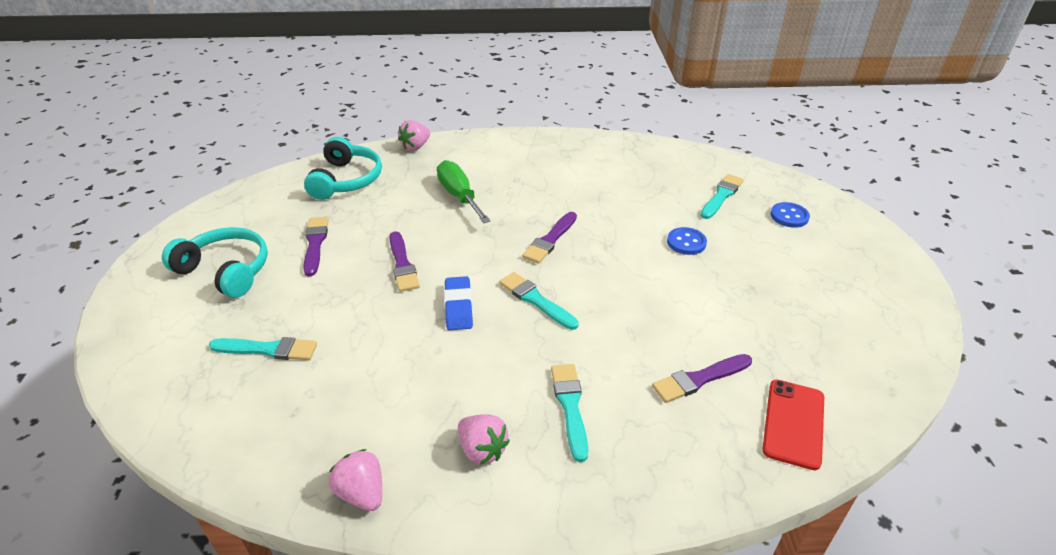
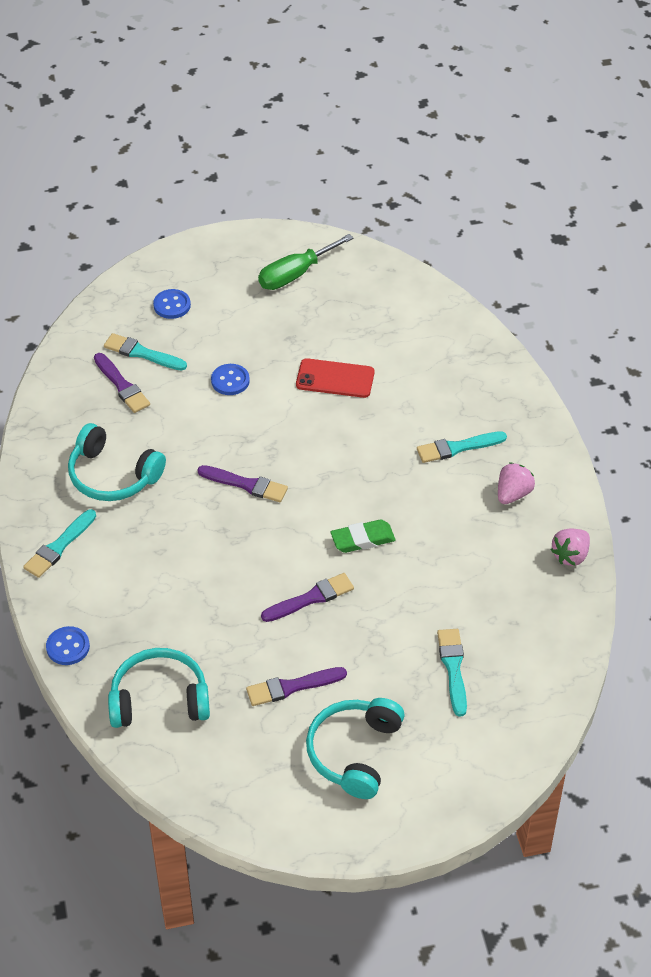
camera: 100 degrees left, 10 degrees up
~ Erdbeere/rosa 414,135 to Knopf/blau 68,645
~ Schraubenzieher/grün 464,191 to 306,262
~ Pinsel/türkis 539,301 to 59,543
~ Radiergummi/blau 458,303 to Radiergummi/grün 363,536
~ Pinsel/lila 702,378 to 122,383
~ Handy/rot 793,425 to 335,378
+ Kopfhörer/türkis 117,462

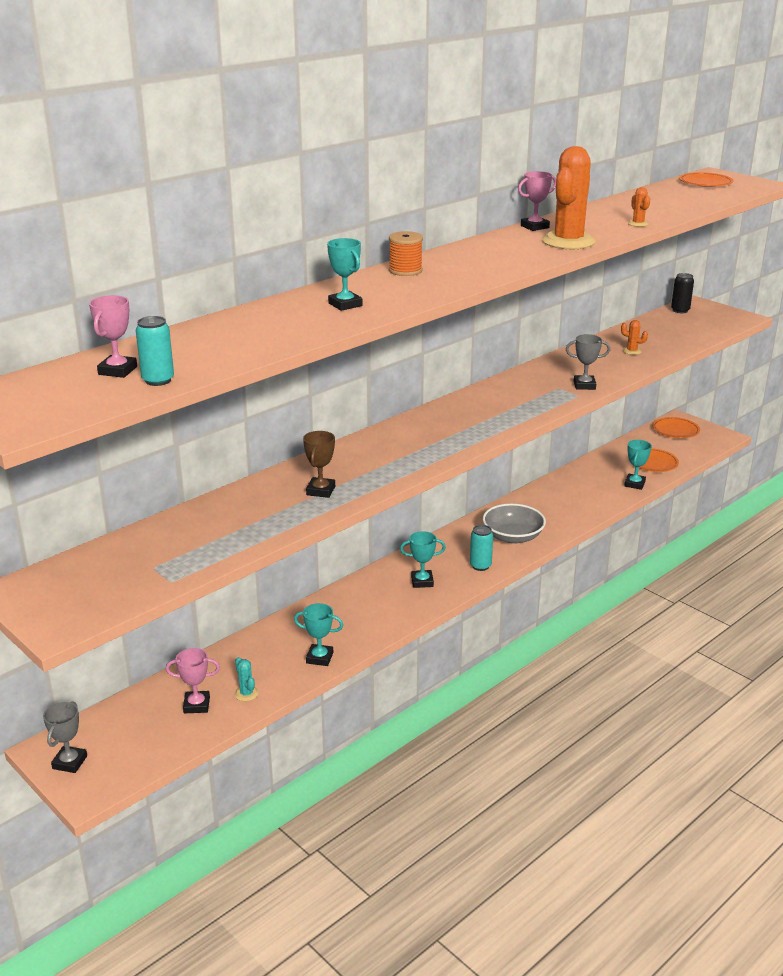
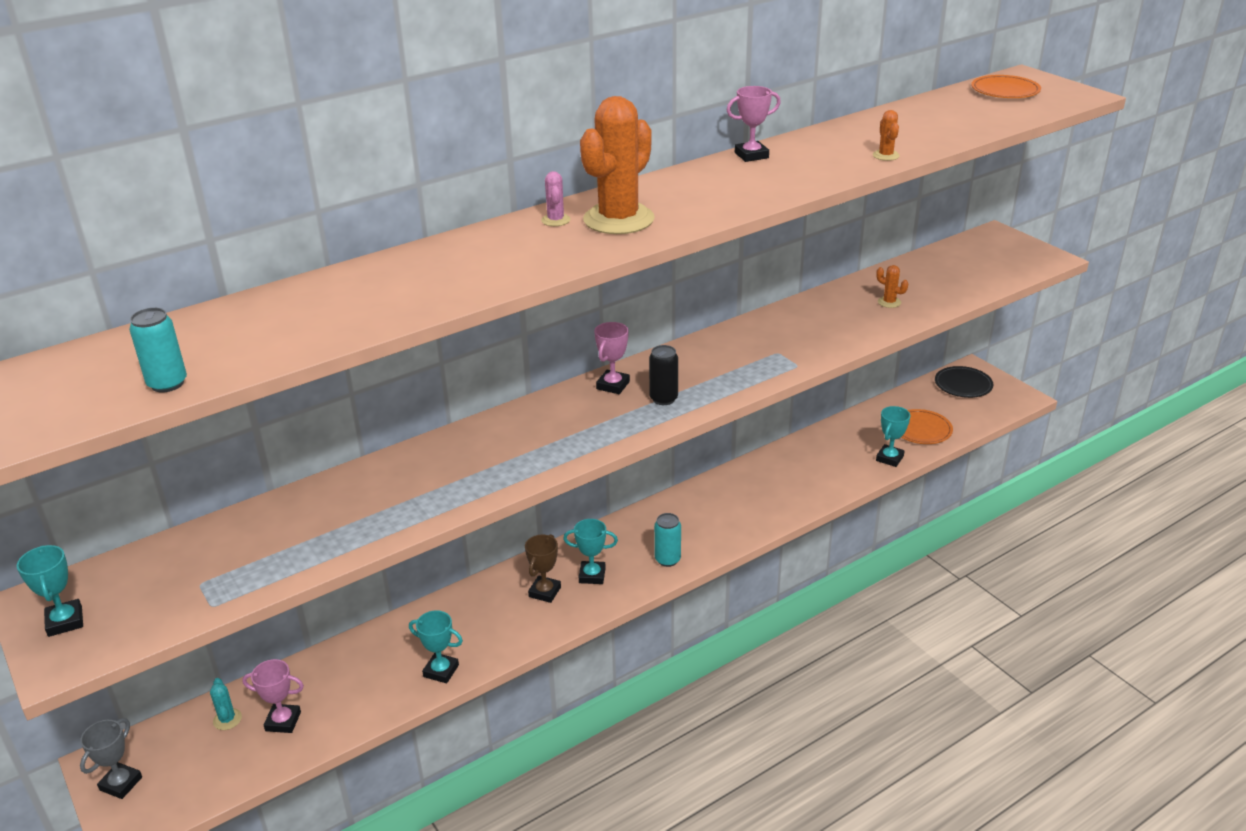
camera: 10 degrees right, 5 degrees up
~ Kaktus/orange 569,197 to 617,165
~ Garnrolle/orange 406,253 to Kaktus/rosa 555,198
~ Pokal/türkis 344,274 to 50,591
~ Dose/schwarz 682,293 to 663,375
~ Pokal/rosa 113,336 to 612,358
- Pokal/grau 588,362
~ Teller/orange 676,427 to Teller/schwarz 964,382
~ Pokal/braun 319,464 to 543,568
- Schüssel/grau 514,523
~ Kaktus/türkis 247,679 to 226,704

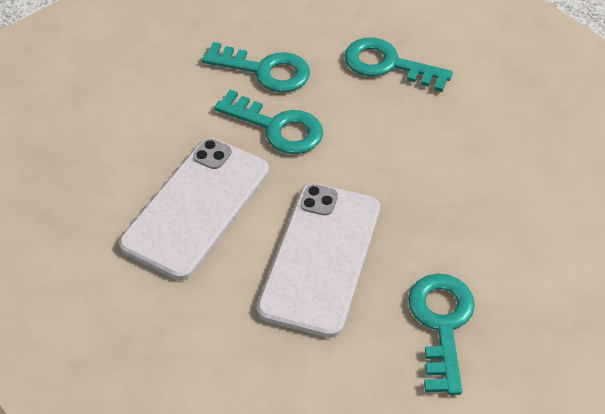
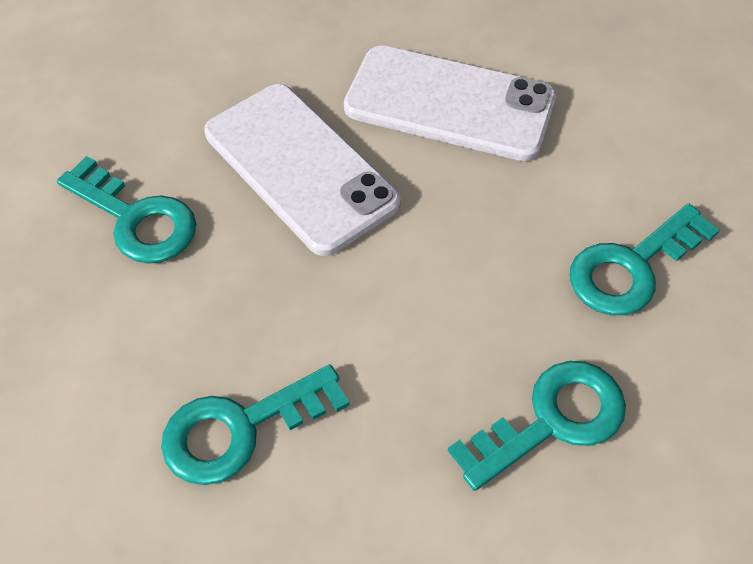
camera: 125 degrees right, 5 degrees up
~ Schlüssel/türkis 268,122 to 255,424
~ Handy/weiß 194,209 = 450,103 45 degrees counterclockwise

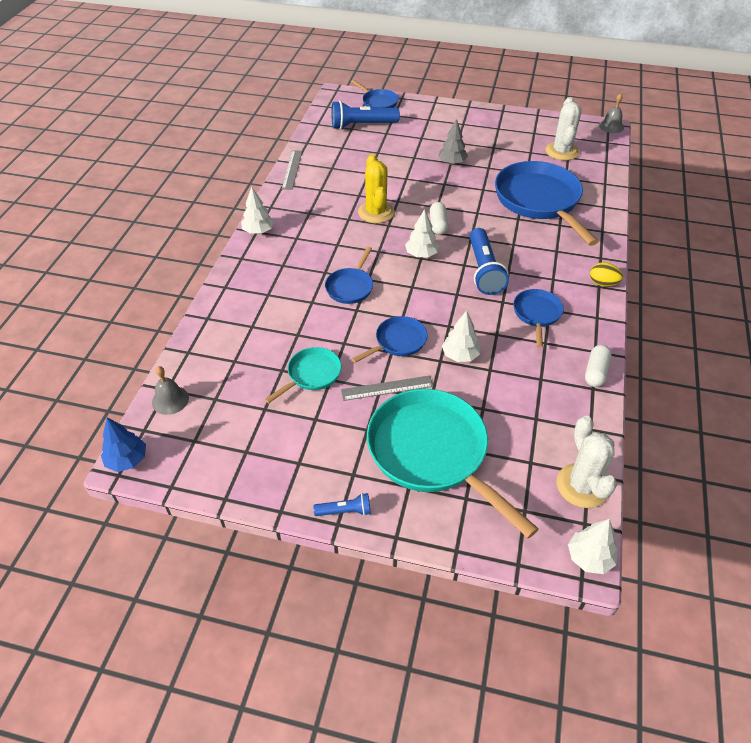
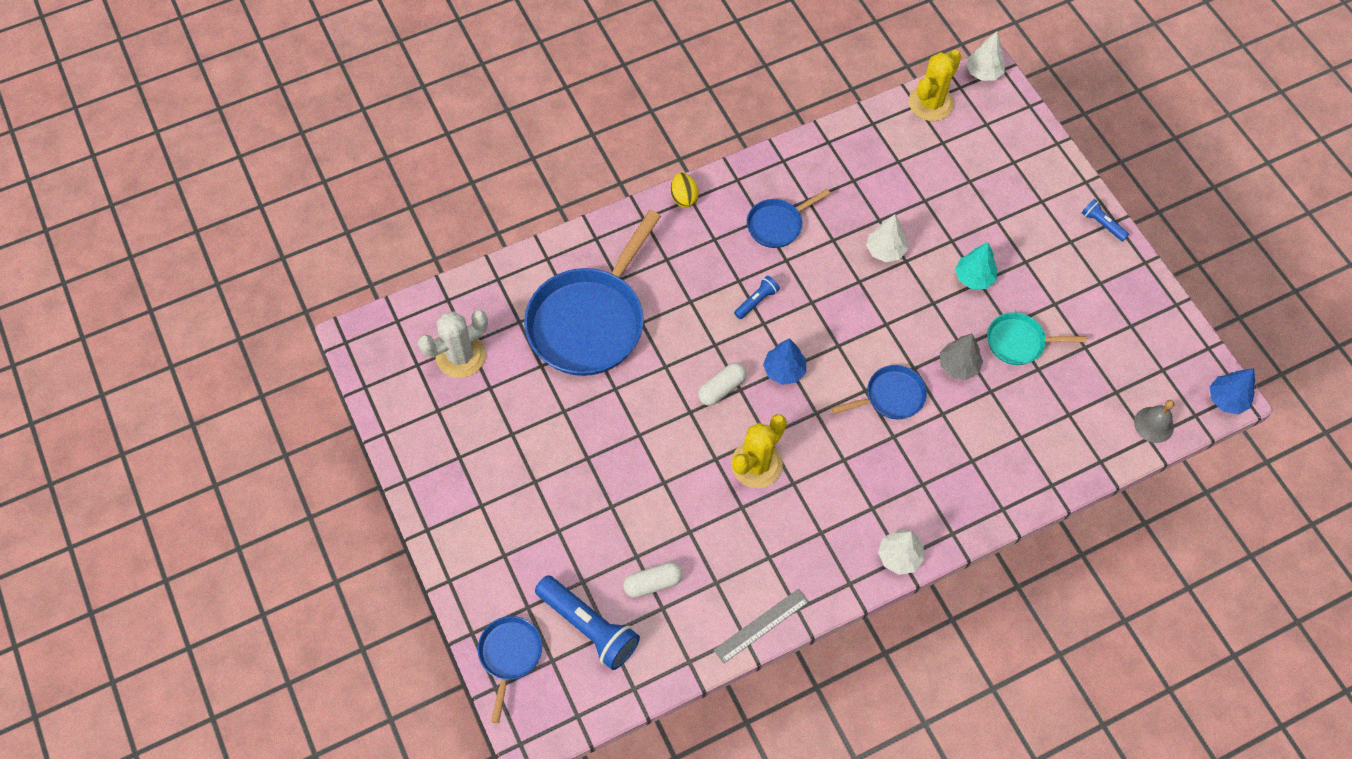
camera: 130 degrees left, 15 degrees up
- Glocke/grau 611,113
~ Baum/grau 453,142 to 961,356
~ Baum/weiß 422,233 to Baum/blau 784,361
~ Taschenlampe/blau 489,261 = 757,297 x0.50
- Pfanne/blau 390,339
~ Kapsel/weiß 598,366 to 653,580
~ Lineal/grau 387,388 to Baum/türkis 976,265
- Pfanne/türkis 453,463
~ Kaktus/weiß 587,462 to Kaktus/gelb 935,85

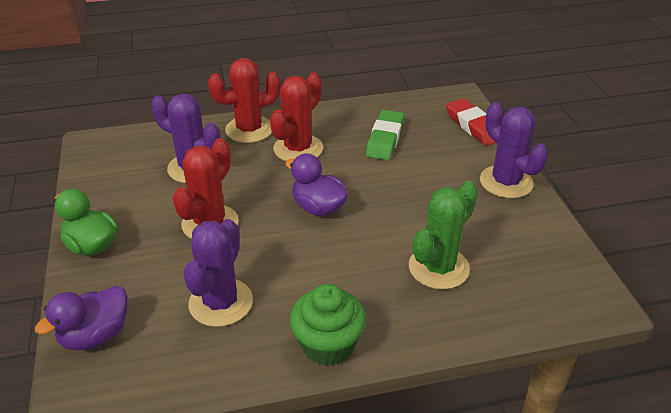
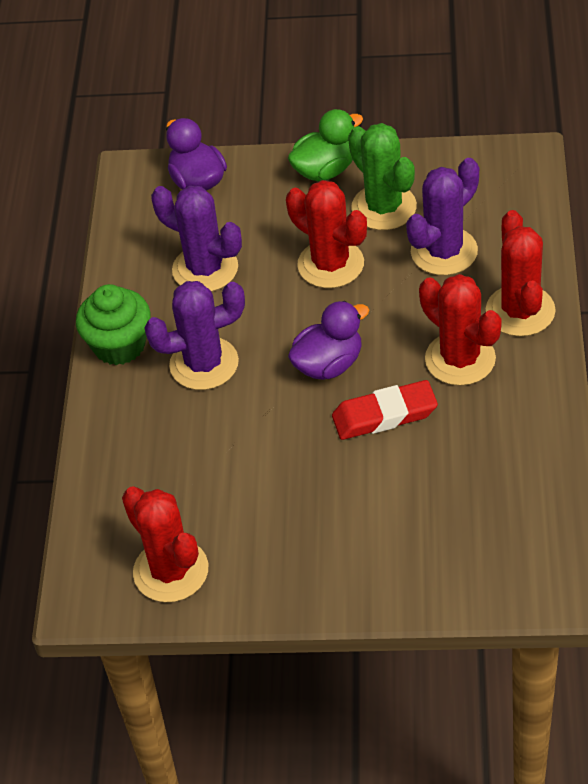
camera: 110 degrees right, 10 degrees up
~ Radiergummi/rot 471,122 to 385,410
~ Kaktus/lila 514,150 to 195,335
- Radiergummi/grün 385,135
~ Kaktus/grün 443,235 to 382,176
+ Kaktus/rot 165,544

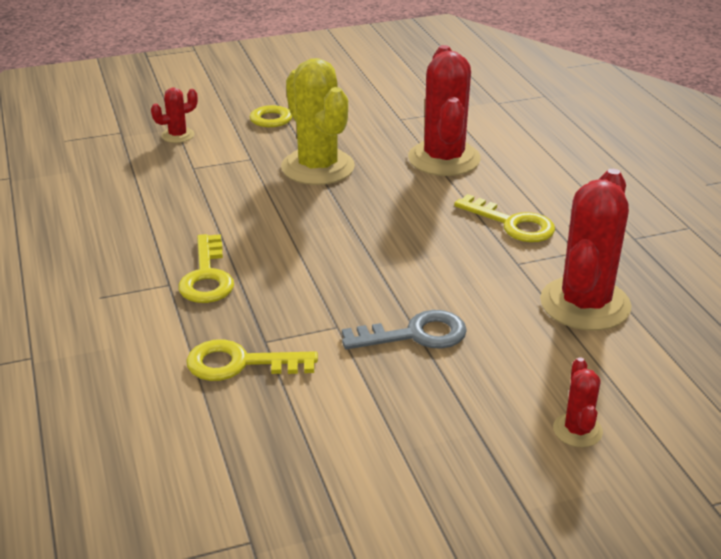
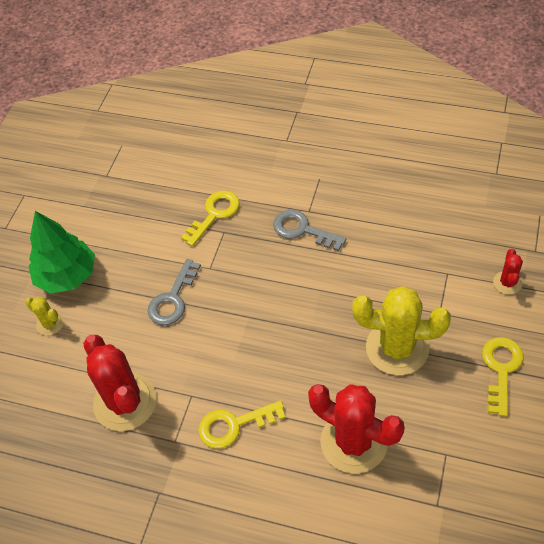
camera: 130 degrees right, 20 degrees up
~ Schlüssel/gelb 206,268 to Schlüssel/grau 309,230
~ Kaktus/rot 578,402 to Kaktus/gelb 44,316
+ Baum/grün 62,252

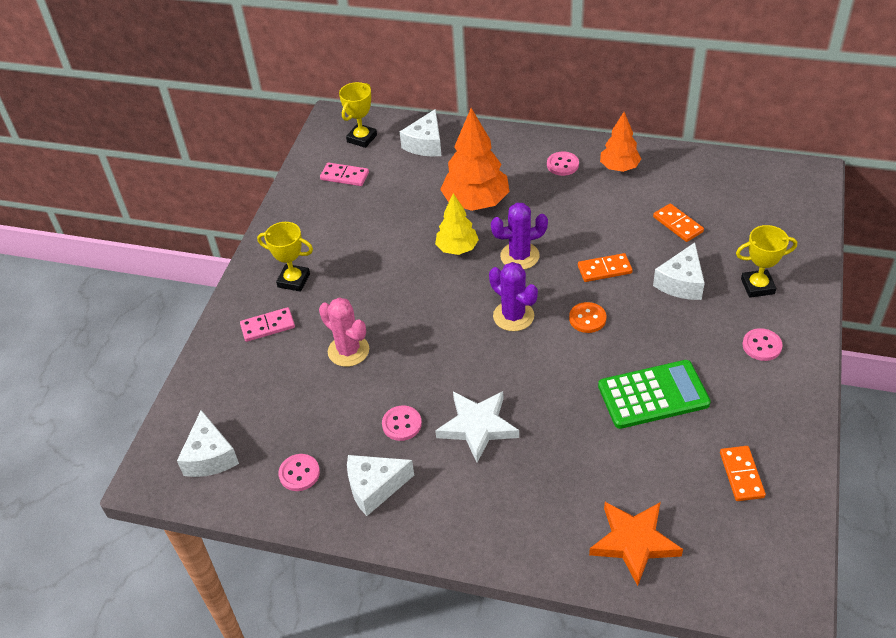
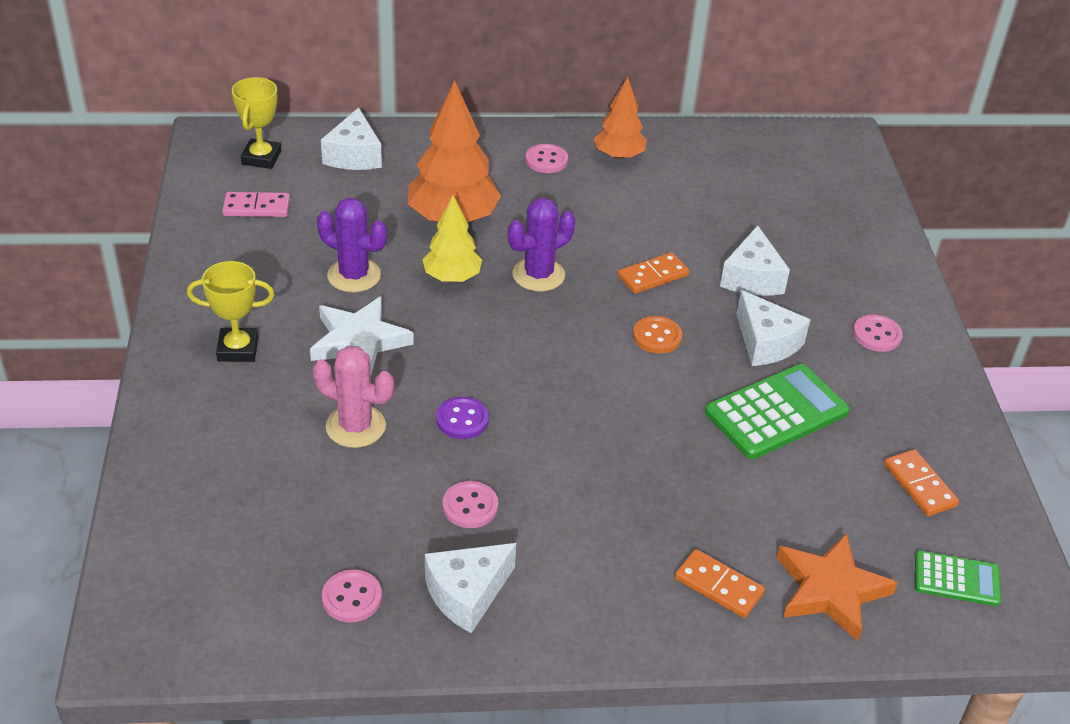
camera: 25 degrees left, 5 degrees down
~ Dominostein/orange 678,222 to 720,583
- Pokal/gelb 766,261
~ Kaktus/lila 513,296 to 352,245
- Dominostein/rosa 267,324
~ Stern/weiß 477,427 to 362,335
~ Käse/weiß 208,443 to 773,328
+ Knopf/lila 462,418
+ Taschenrechner/grün 958,578

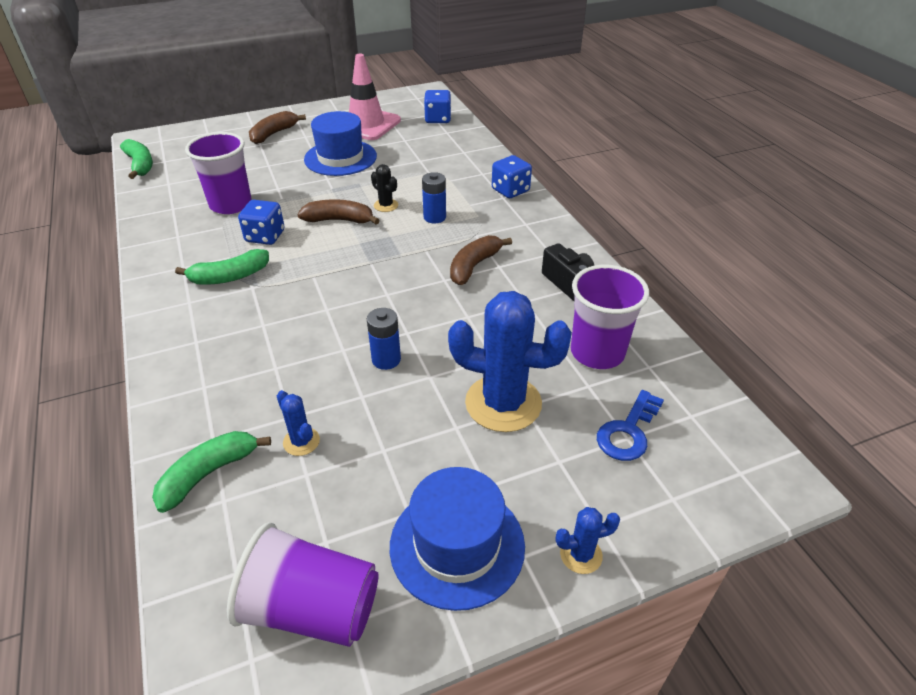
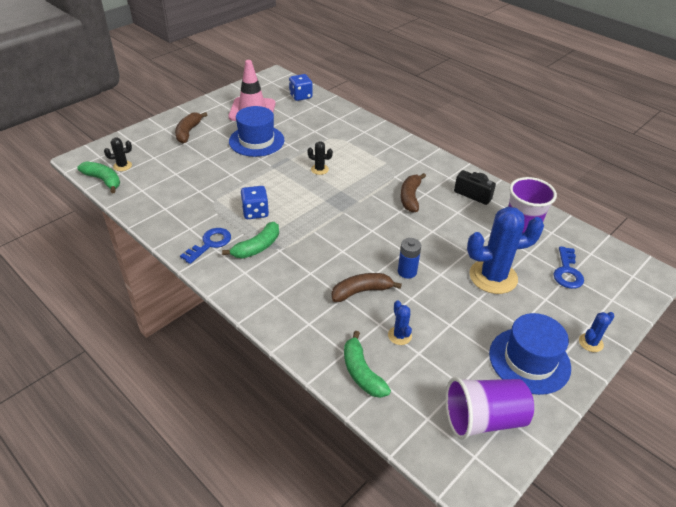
camera: 25 degrees left, 0 degrees up
- Becher/lila 218,173
- Spielwürfel/blau 512,176
- Batterie/blau 434,197
~ Banane/braun 338,212 to 367,287
~ Kaktus/blau 298,423 = 400,322 45 degrees clockwise
~ Banane/grün 211,472 = 367,364 45 degrees counterclockwise
+ Kaktus/schwarz 118,154
+ Schlüssel/blau 205,246

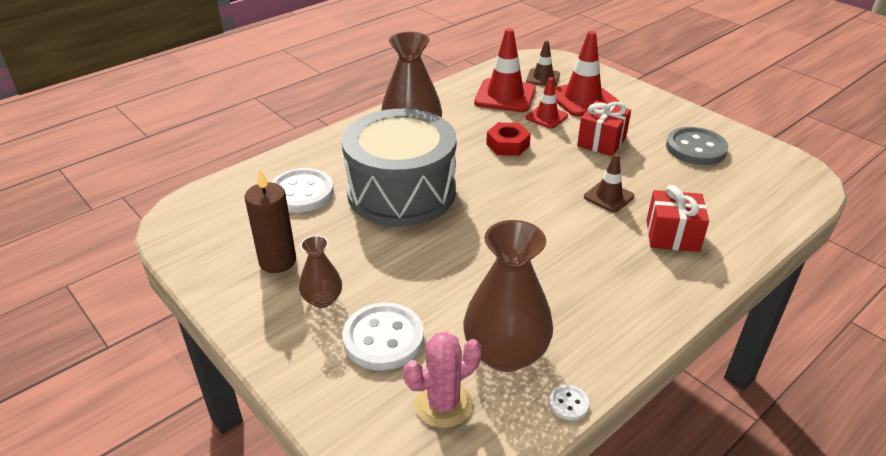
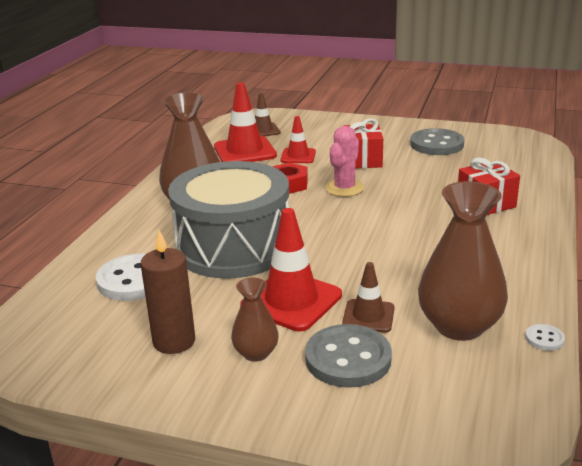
camera: 30 degrees left, 10 degrees down
~ Leitkegel/rot 587,74 to 291,269
~ Leitkegel/braun 609,183 to 368,297
~ Knopf/weiß 383,337 to Knopf/grau 348,356
~ Kaktus/rosa 442,380 to 344,161

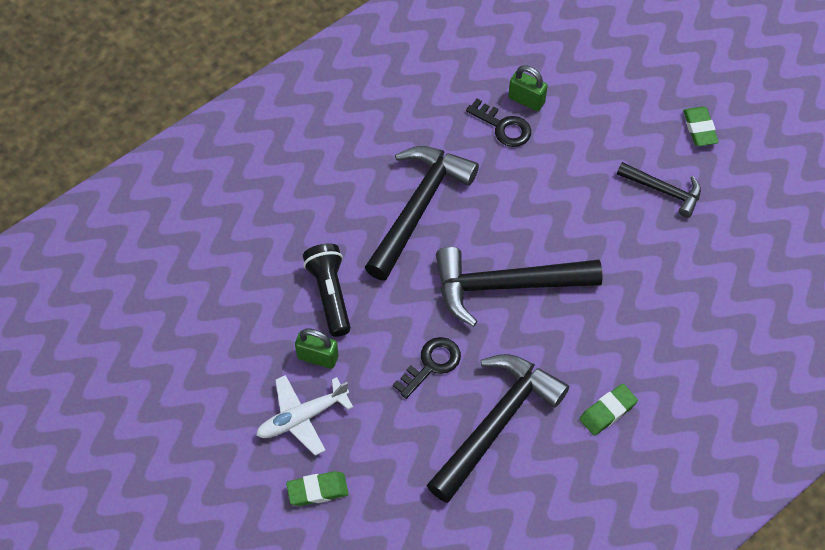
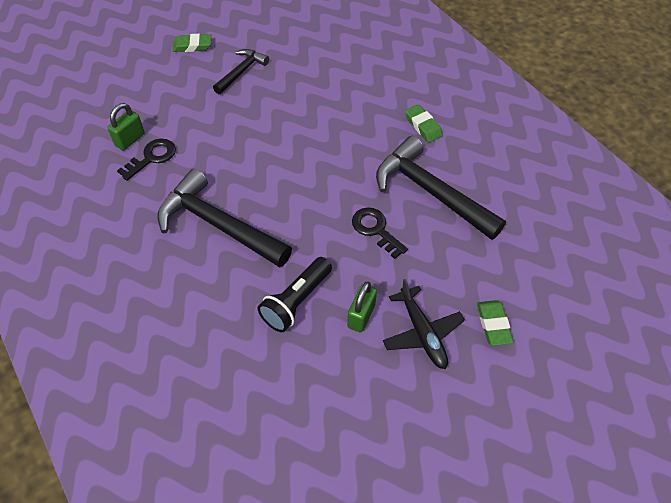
camera: 85 degrees left, 5 degrees down
~ Taschenlampe/schwarz 327,290 = 294,294 45 degrees counterclockwise
- Hammer/schwarz 519,287
~ Flugzeug/weiß 304,415 to Flugzeug/schwarz 424,324

